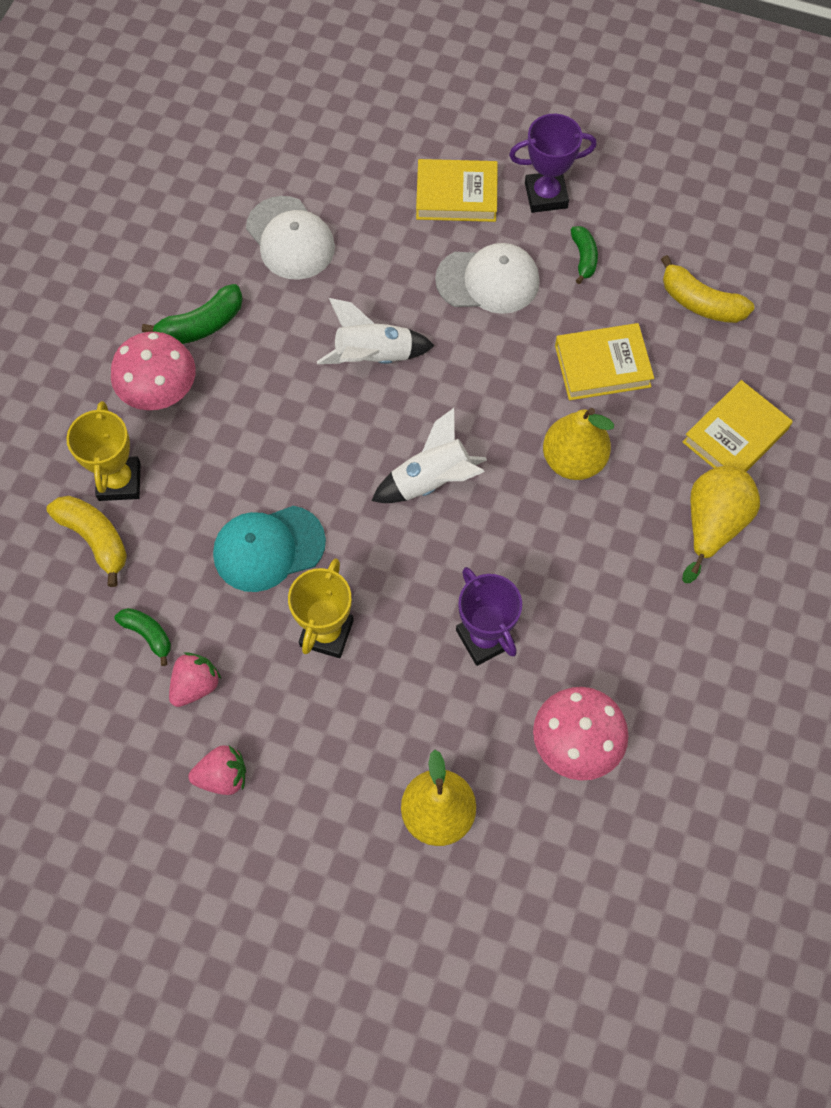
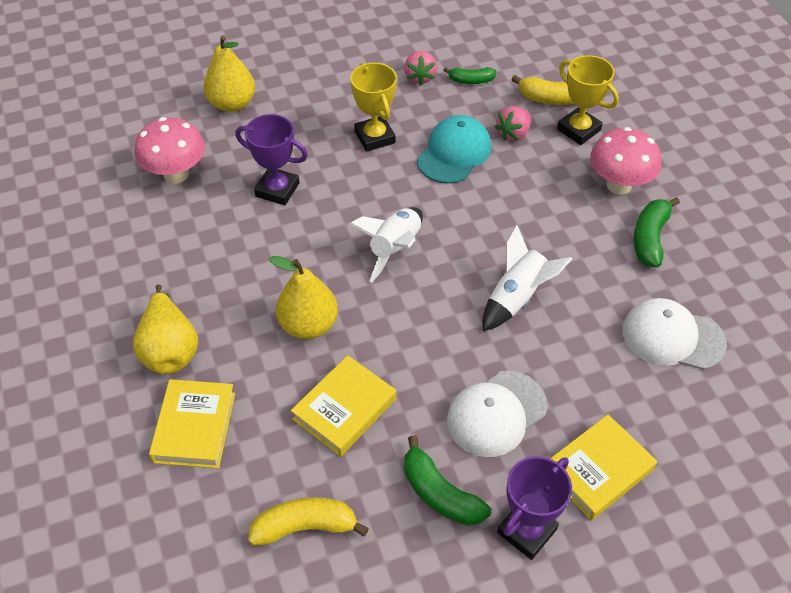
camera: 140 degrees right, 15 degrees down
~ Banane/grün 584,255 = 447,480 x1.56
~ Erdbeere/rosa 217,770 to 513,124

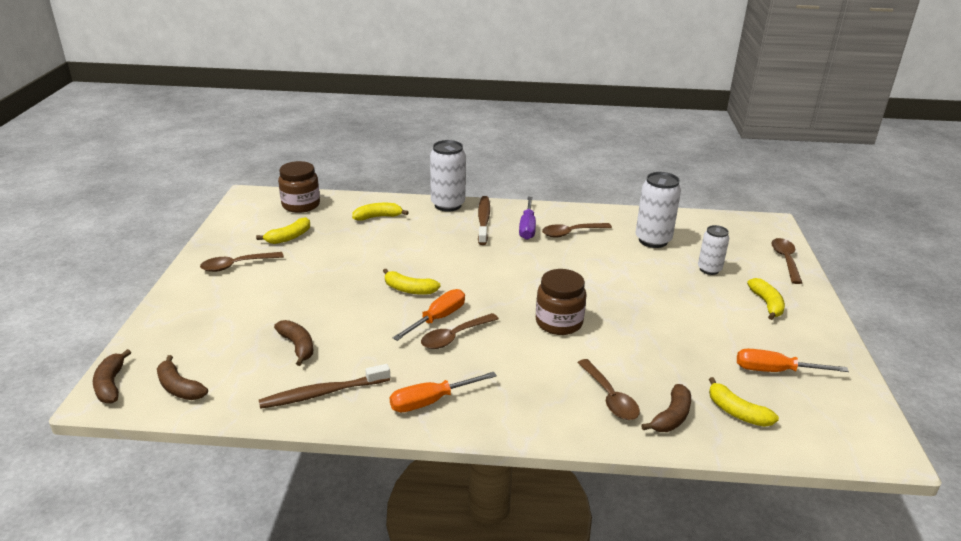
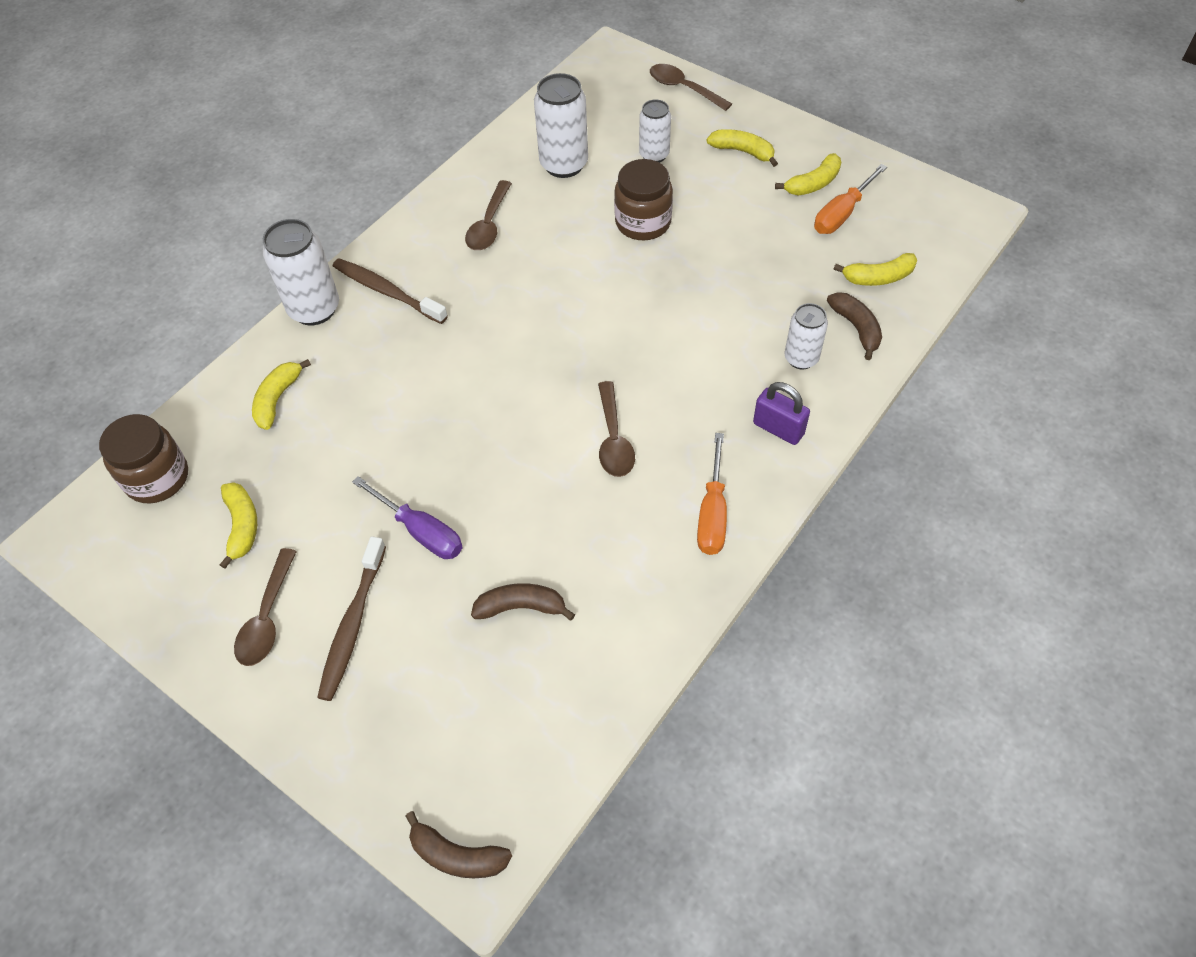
camera: 55 degrees left, 25 degrees up
~ Schraubenzieher/lila 527,218 to 407,517
~ Banane/gelb 412,282 to 808,174
~ Einmachglas/braun 561,302 to 643,199
- Schraubenzieher/orange 429,315
- Banane/braun 182,377
~ Löffel/braun 608,389 to Dose/weiß 806,336
~ Zahnbürste/braun 324,386 to 351,618
+ Vorhängeschloss/lila 781,413

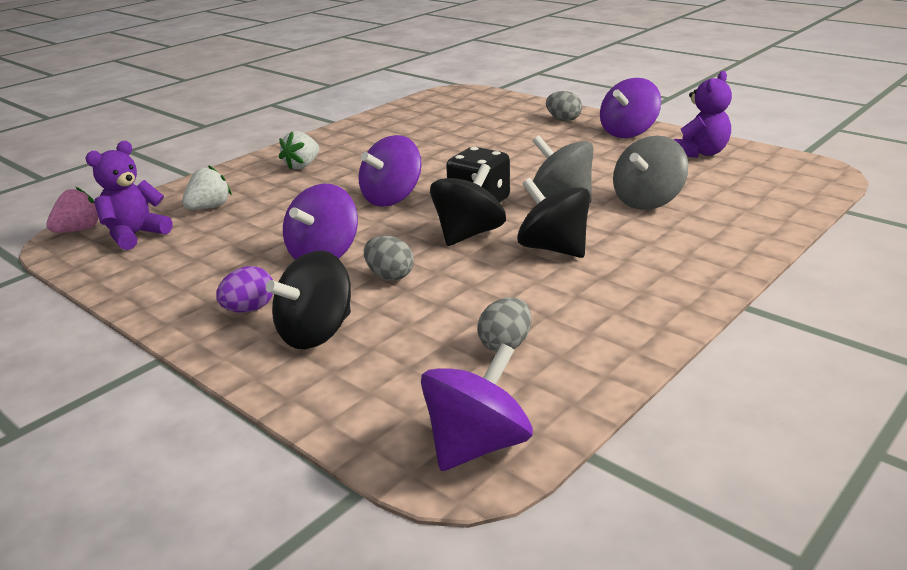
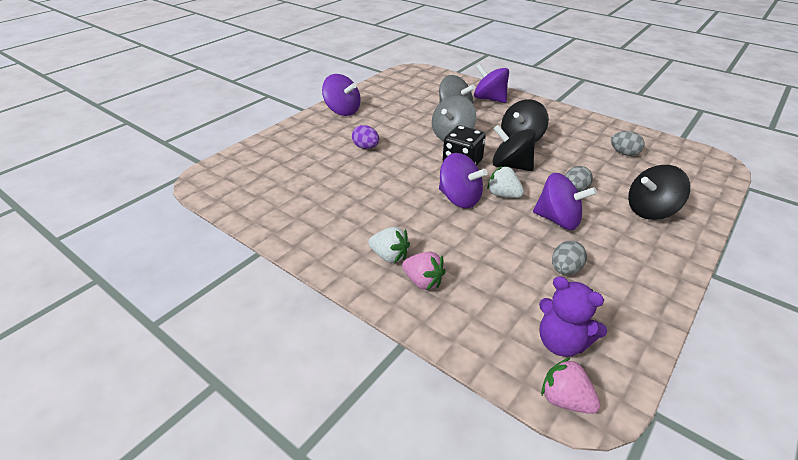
camera: 95 degrees left, 10 degrees up
- Teddybär/lila 703,114
~ Ei/grau 564,106 to 569,258
~ Erdbeere/weiß 207,187 to 505,182
~ Kreisel/schwarz 308,300 = 659,192 120 degrees clockwise
~ Ei/lila 244,289 to 365,137
~ Kreisel/lila 477,407 to 491,83
+ Erdbeere/rosa 424,270

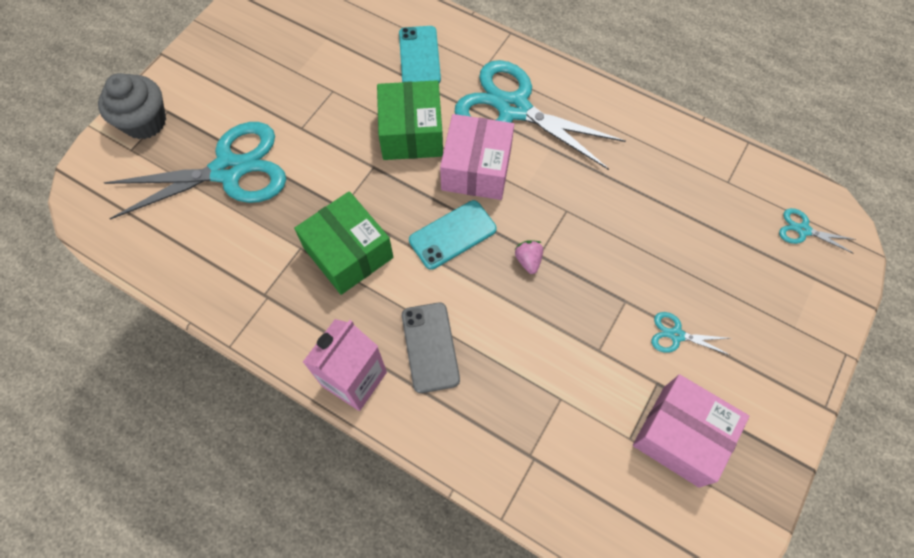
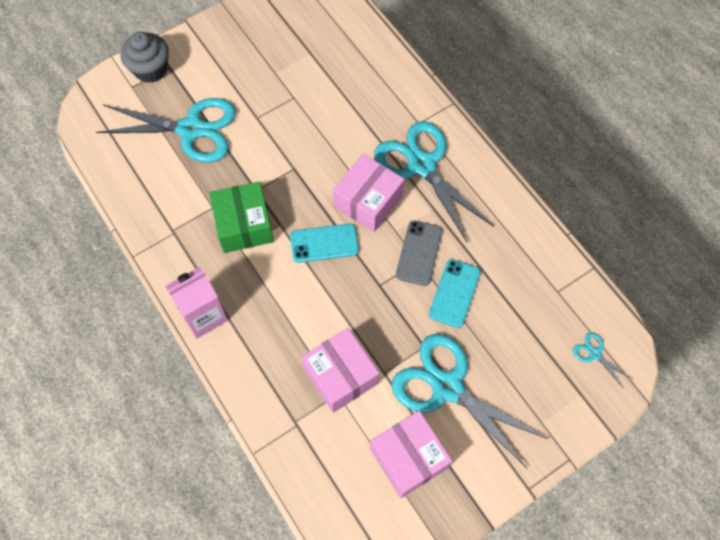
camera: 25 degrees right, 0 degrees up
~ Handy/türkis 420,54 to 455,293
- Schachtel/grün 410,120
- Erdbeere/rosa 529,257
~ Handy/grau 431,347 to 419,253
~ Schere/türkis 690,333 = 470,401 x2.46
+ Schachtel/rosa 340,370

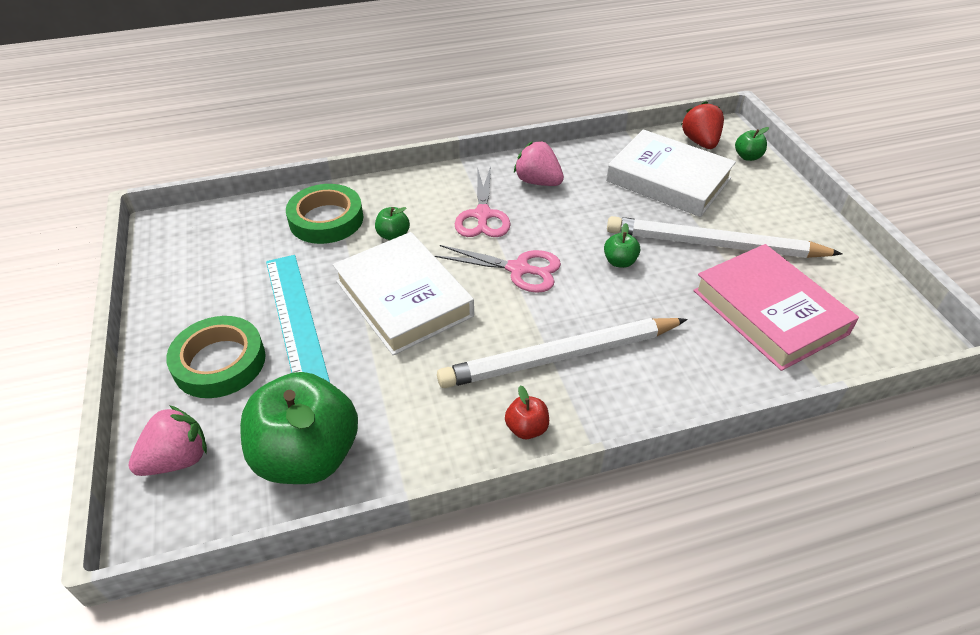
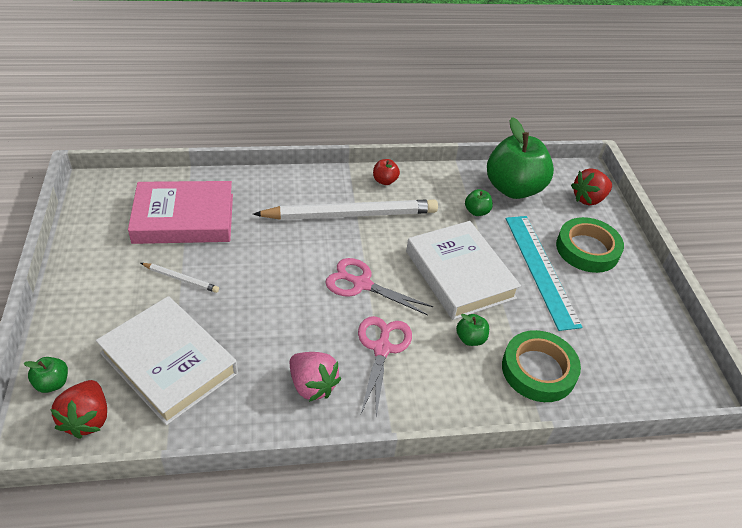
camera: 175 degrees left, 0 degrees up
~ Bleistift/weiß 725,237 = 180,278 x0.43
~ Apfel/grün 622,245 to 479,202
~ Buch/rosa 776,307 = 180,212 75 degrees counterclockwise
~ Erdbeere/rosa 168,440 to Erdbeere/rot 591,186

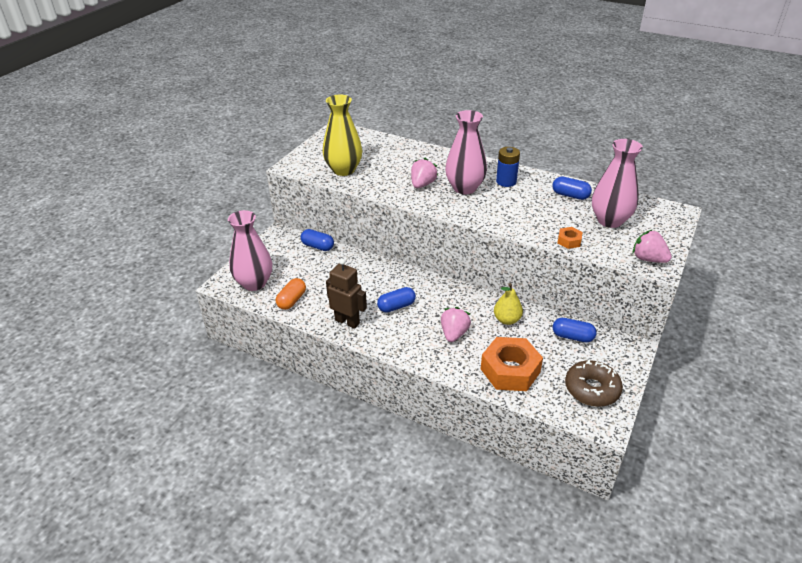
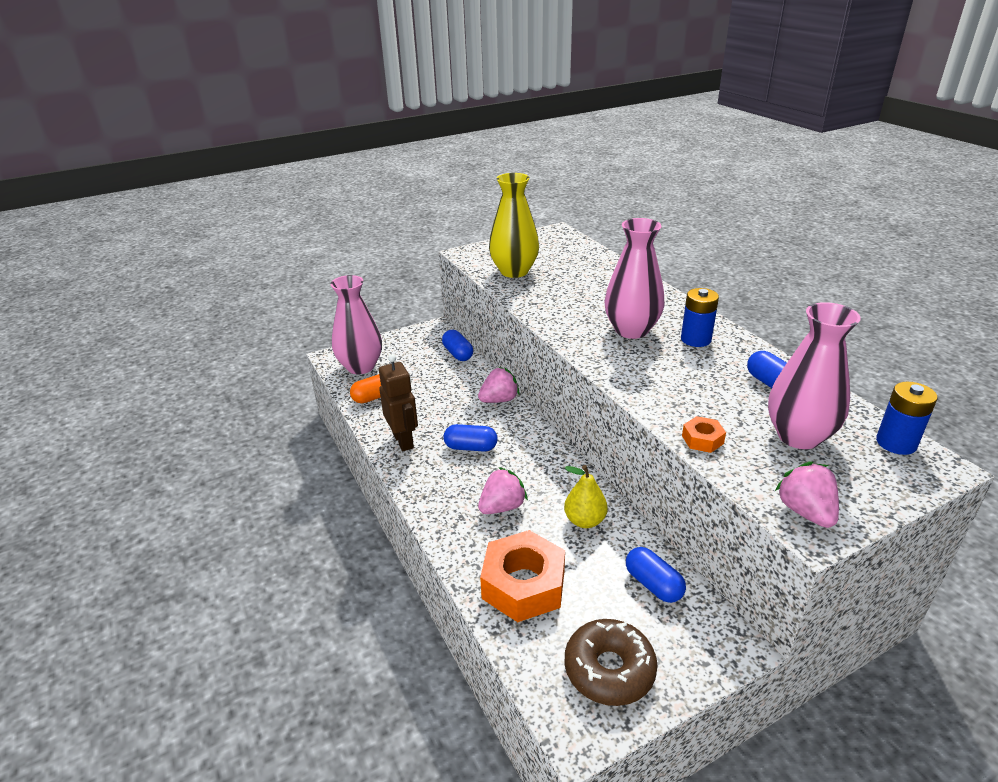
camera: 35 degrees right, 5 degrees down
~ Erdbeere/rosa 424,173 to 499,385
+ Batterie/blau 907,418

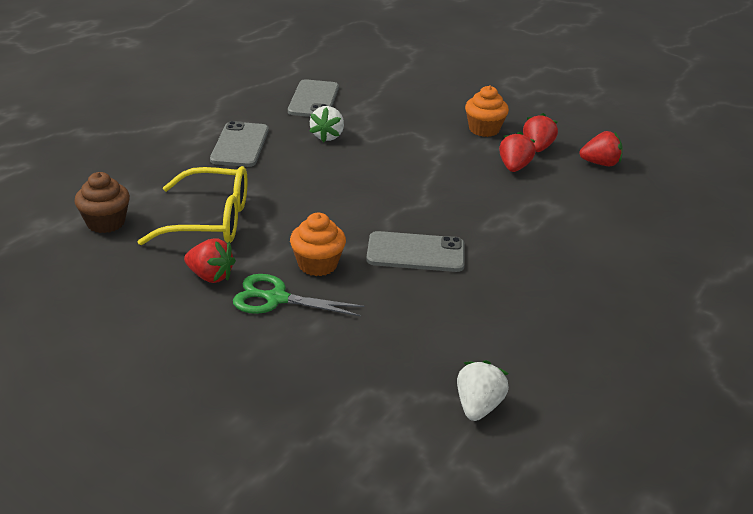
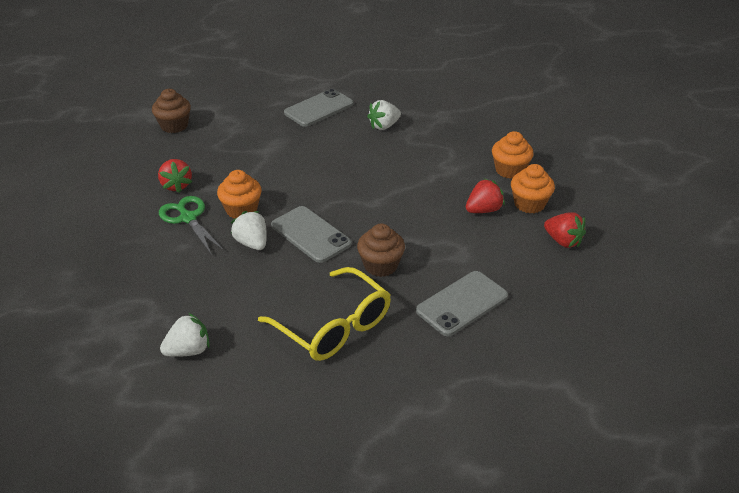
camera: 45 degrees right, 5 degrees up
~ Handy/grau 313,98 to 462,303
~ Erdbeere/rot 540,132 to Muffin/orange 533,188
~ Brille/gelb 193,205 to 324,314
+ Erdbeere/weiß 249,230
+ Muffin/braun 381,250

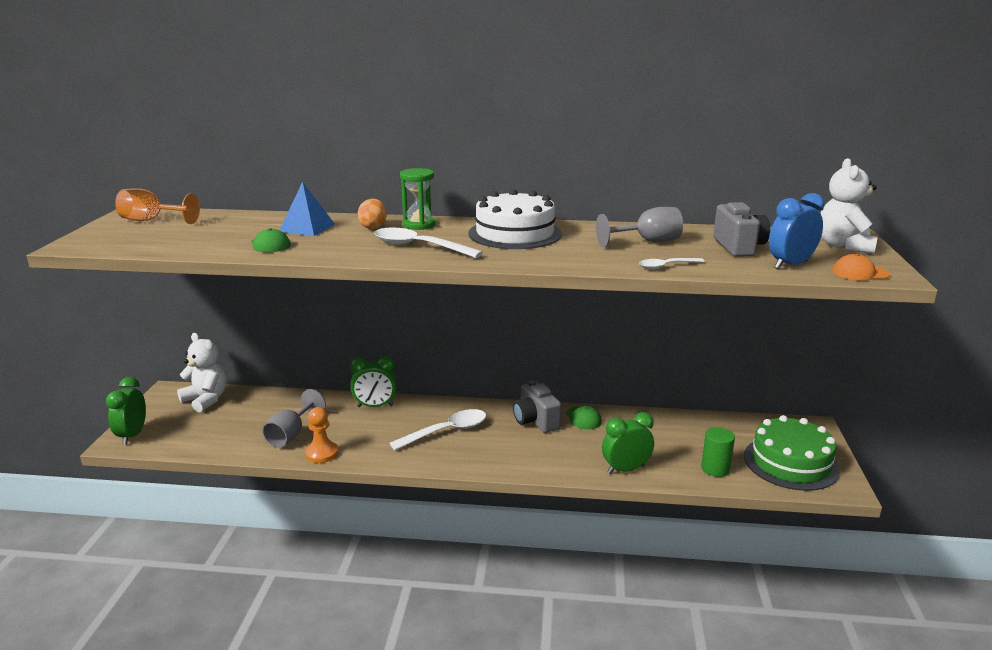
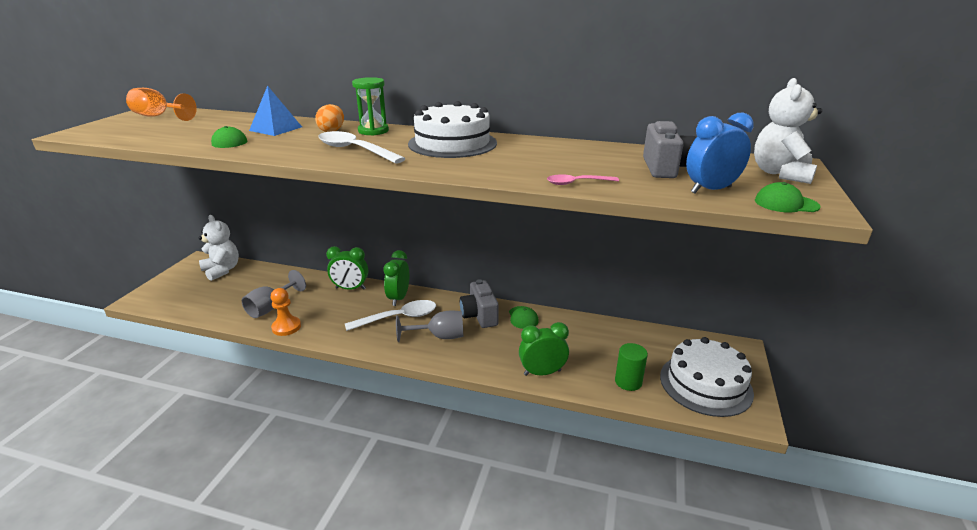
camera: 10 degrees right, 5 degrees up
~ Kelch/grau 639,227 to 429,326
~ Kappe/orange 861,267 to Kappe/grün 788,197
~ Löffel/weiß 672,263 to Löffel/rosa 583,179
~ Wecker/grün 126,411 to 396,278
~ Kuchen/grün 792,453 to Kuchen/weiß 707,377

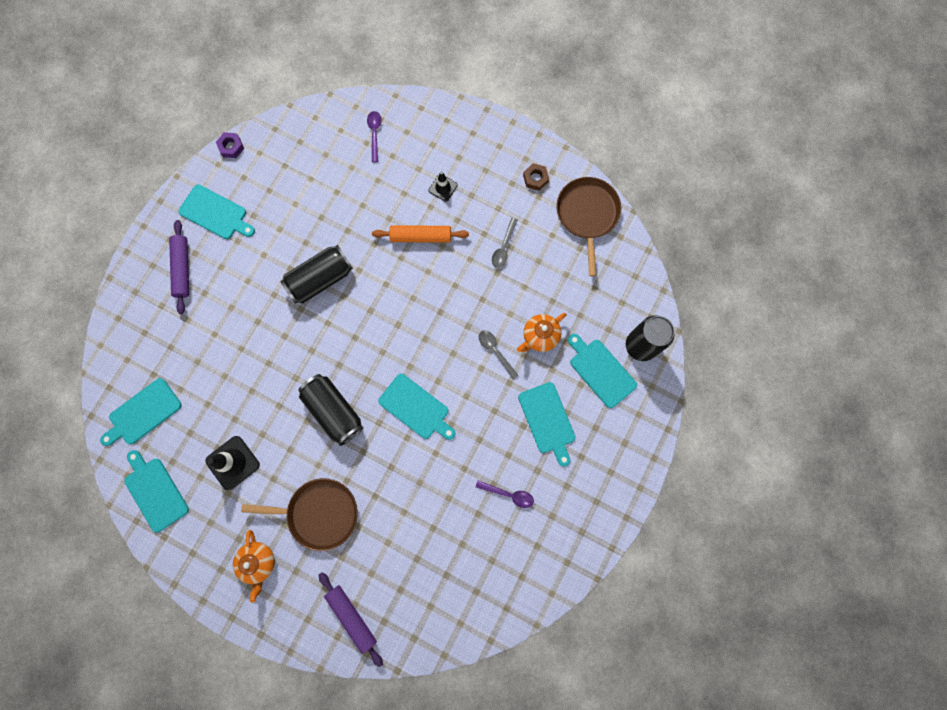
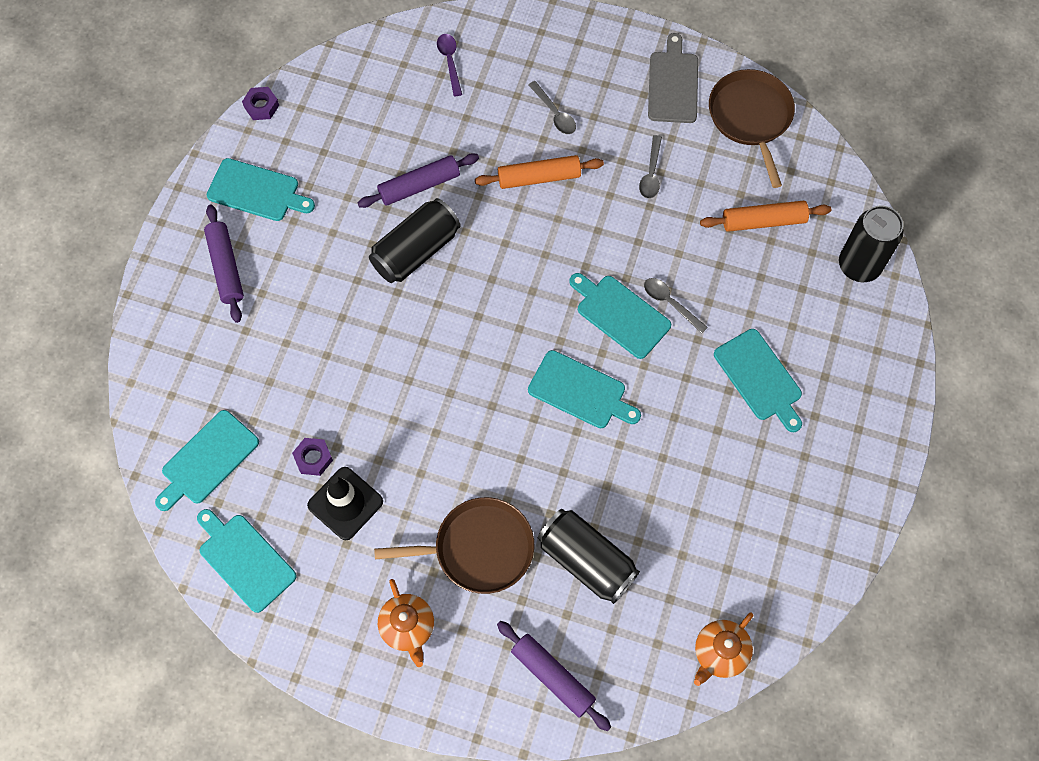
camera: 10 degrees left, 10 degrees down
~ Sechskantmutter/braun 536,177 to Schneidebrett/grau 673,78
~ Leitkegel/schwarz 443,186 to Löffel/grau 552,107
~ Teekanne/orange 541,332 to 724,649
~ Schneidebrett/türkis 602,371 to 620,316
~ Dose/schwarz 331,410 to 589,556
- Löffel/lila 505,494
+ Nudelholz/lila 418,180
+ Nudelholz/orange 765,216
+ Sechskantmutter/lila 312,457

